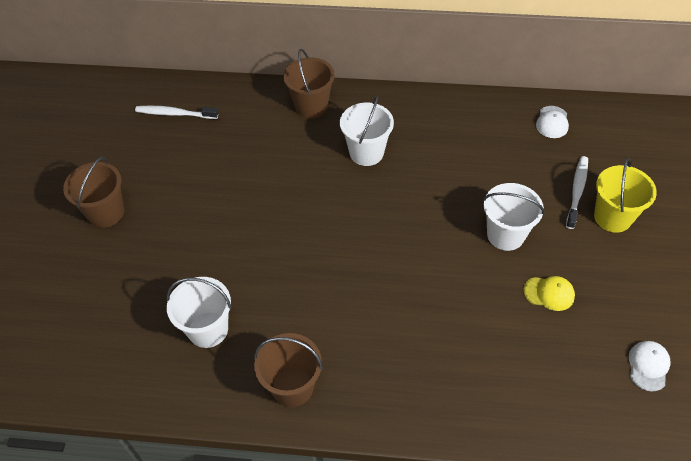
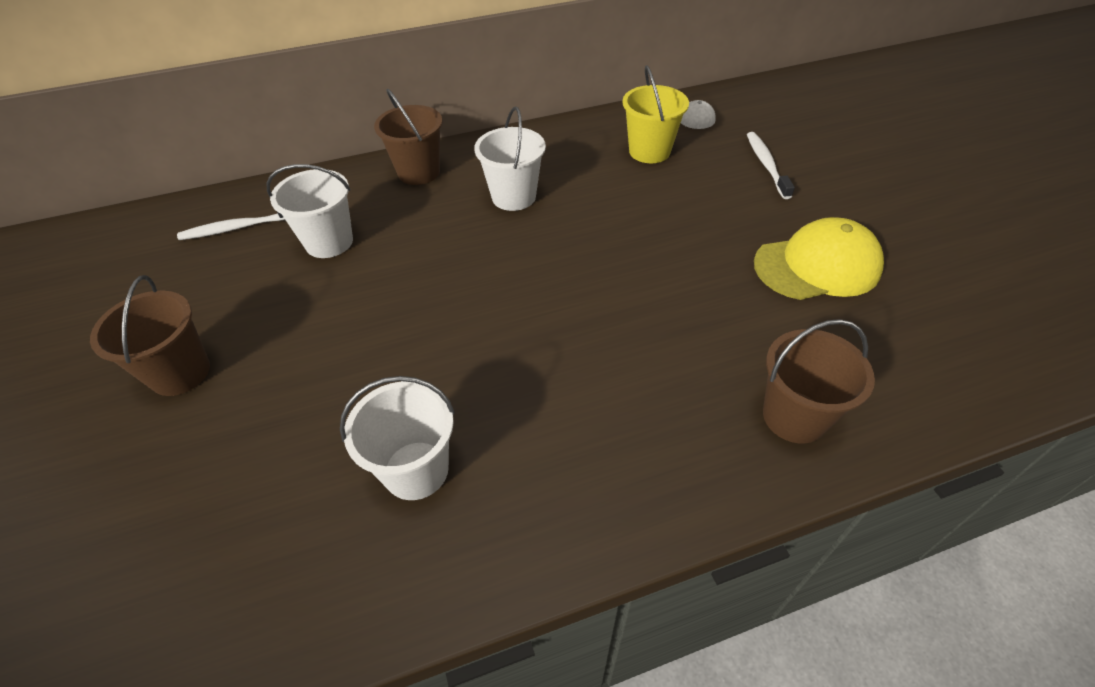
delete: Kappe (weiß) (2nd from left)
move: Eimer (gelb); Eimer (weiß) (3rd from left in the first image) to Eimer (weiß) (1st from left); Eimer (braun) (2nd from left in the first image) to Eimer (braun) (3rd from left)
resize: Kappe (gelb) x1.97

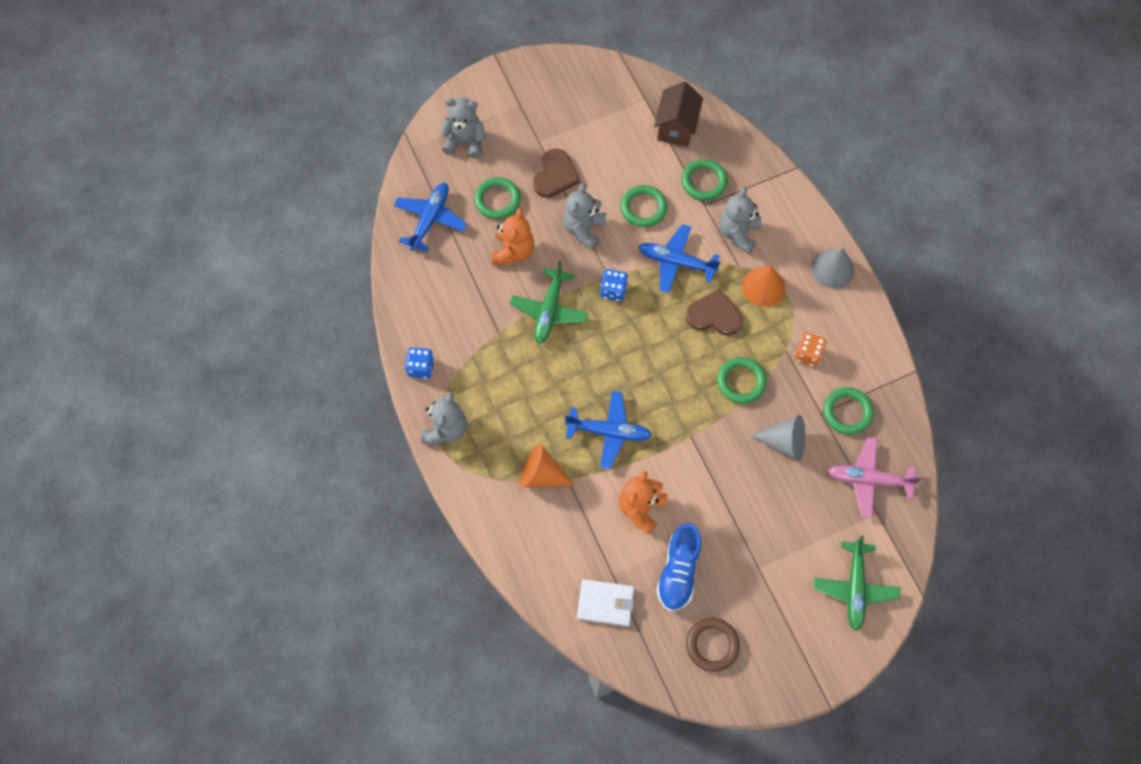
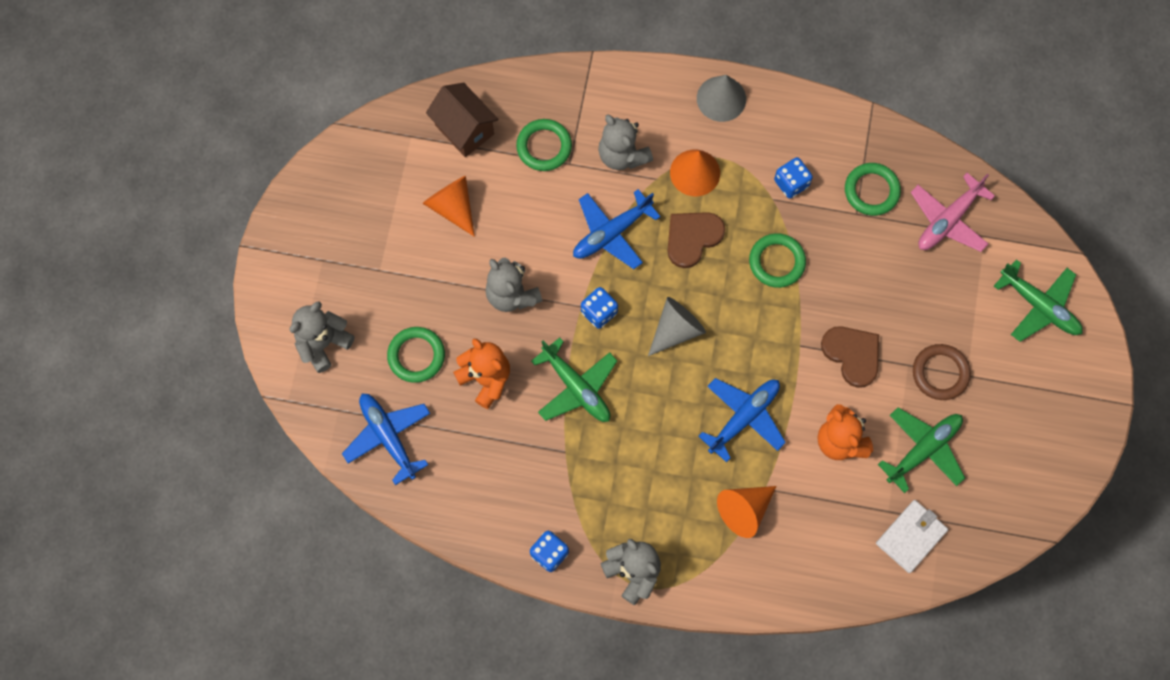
delete: Ring (grün) (2nd from left)
insert: Kegel (orange) (1st from left)
move: Herz (braun) (1st from left in the first image) to Herz (braun) (2nd from left); Kegel (grau) (1st from left); Ring (braun)
replace: Schuh (blau) to Flugzeug (grün) (2nd from left)
recolor: Spielwürfel (orange) to Spielwürfel (blau) (3rd from left)

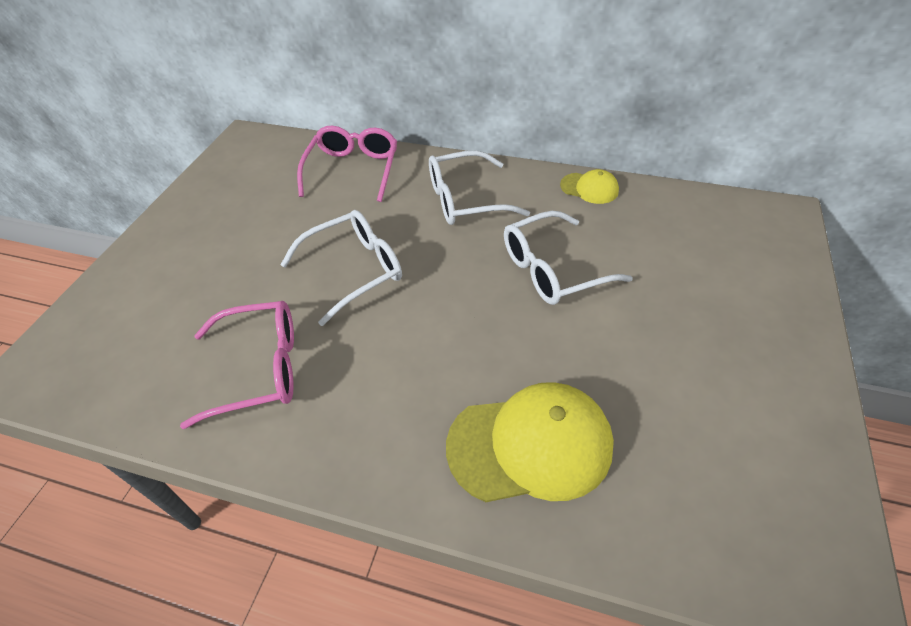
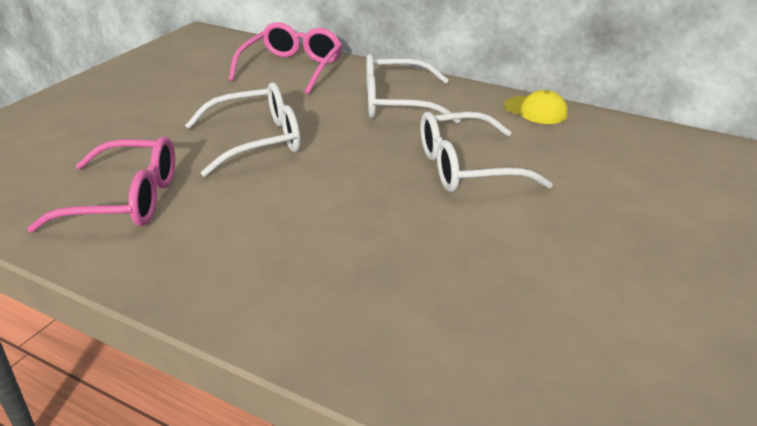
delete: Kappe (gelb) (1st from left)

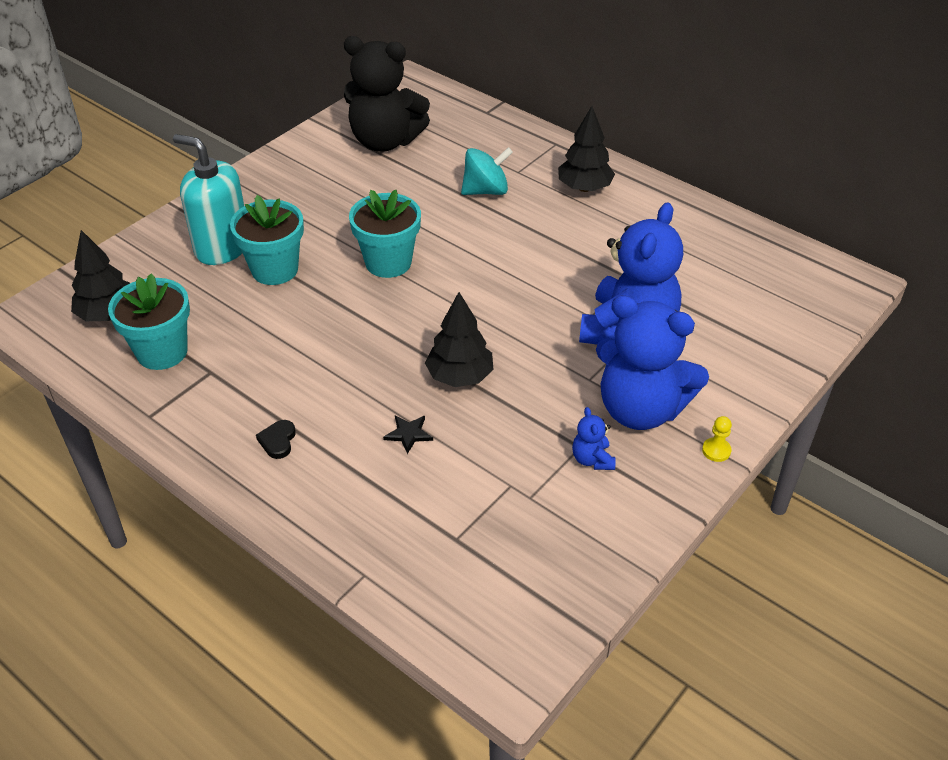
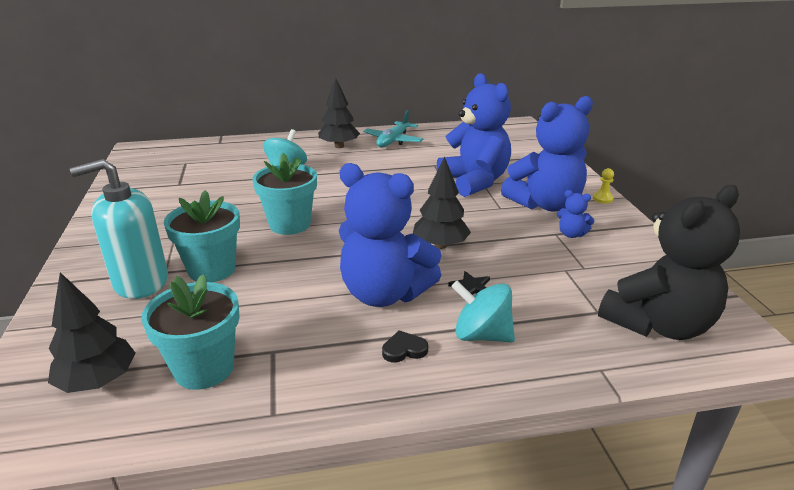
insert: Flugzeug (türkis); Teddybär (blau) (1st from left); Kreisel (türkis) (2nd from left)
move: Teddybär (schwarz)
rotate: Herz (schwarz) 120 degrees clockwise

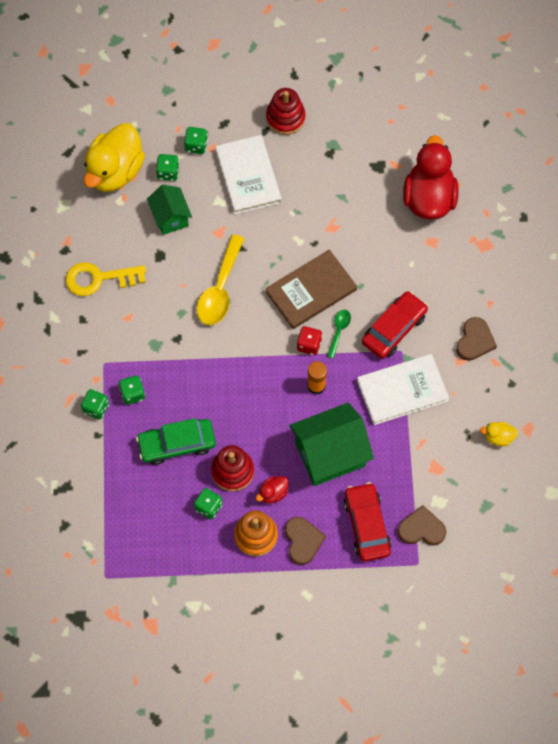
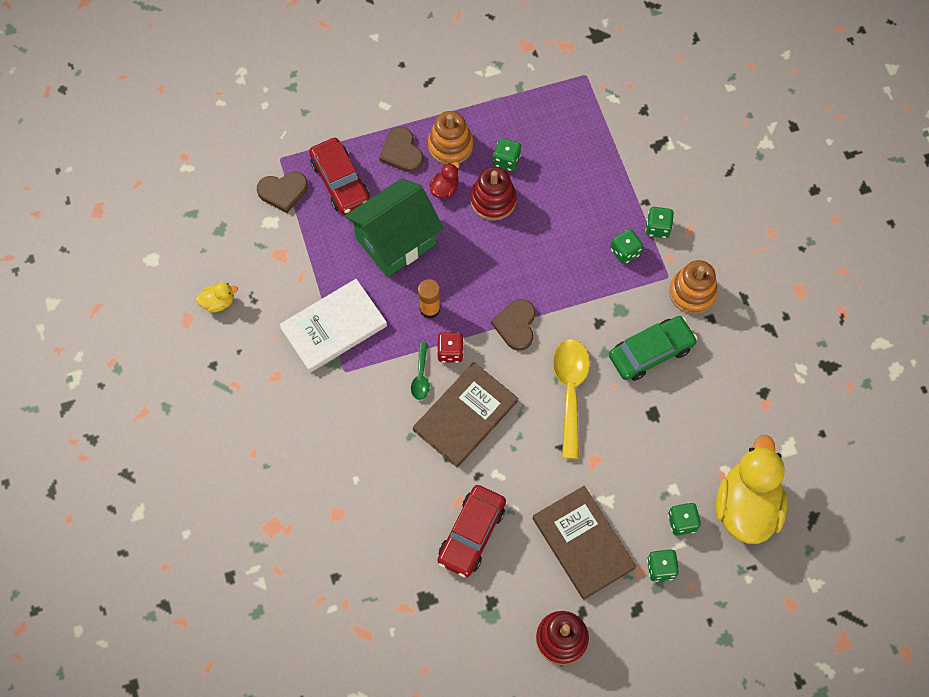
delete: Ente (rot) (2nd from left); Haus (grün) (1st from left); Schlüssel (gelb)
insert: Stapelspielzeug (orange) (2nd from left)
move: Auto (rot) (2nd from left); Herz (braun) (3rd from left); Auto (grün)
recolor: Buch (weiß) (1st from left) to Buch (braun) (2nd from left)

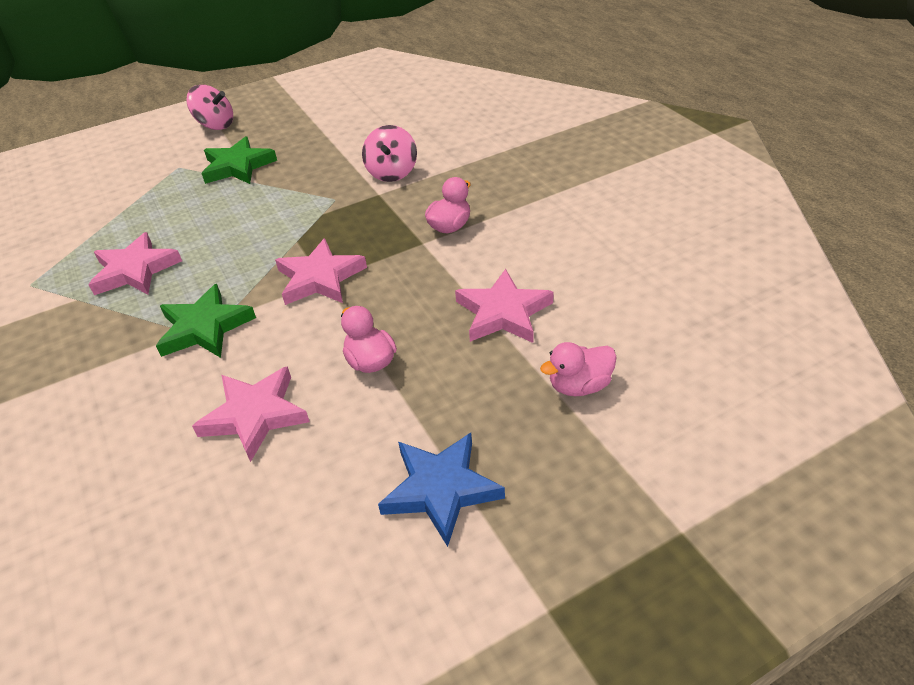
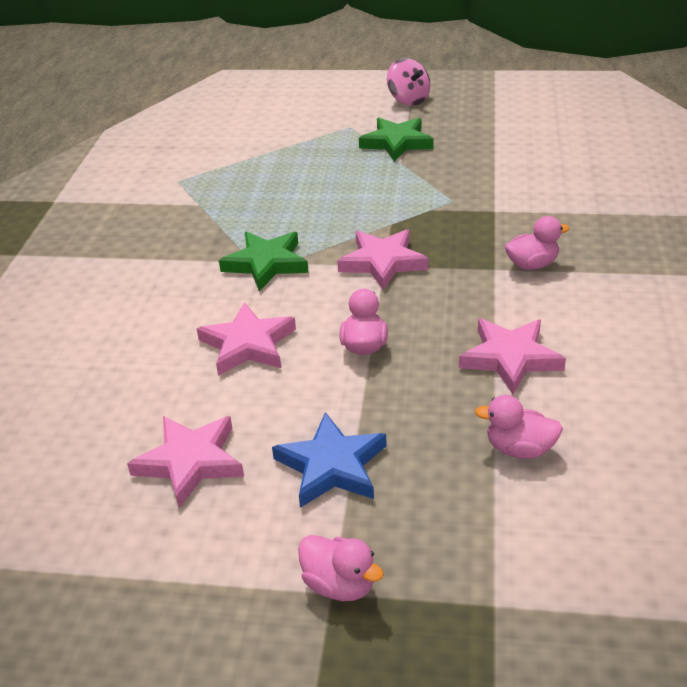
delete: Kreisel (rosa) (2nd from left)
insert: Ente (rosa) (1st from left)
move: Stern (rosa) (1st from left)

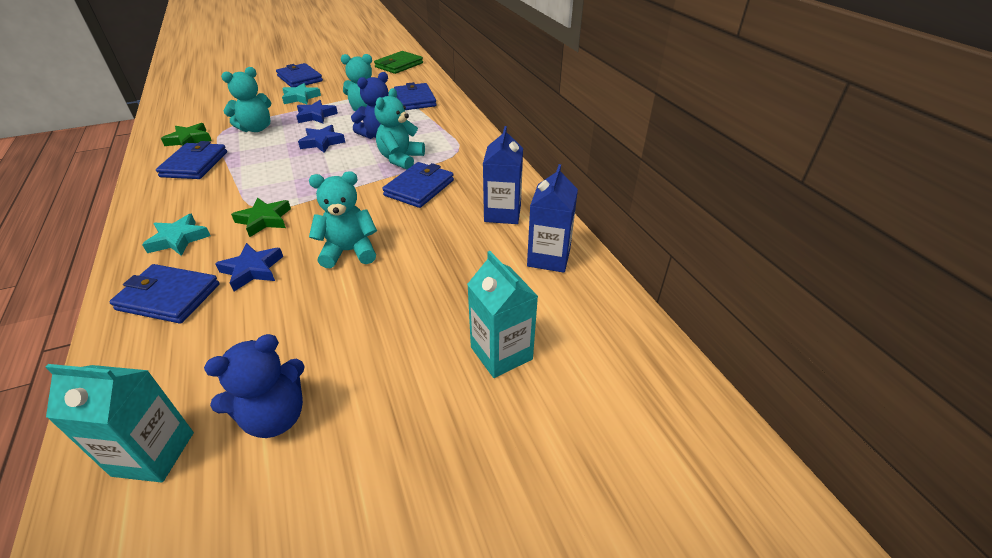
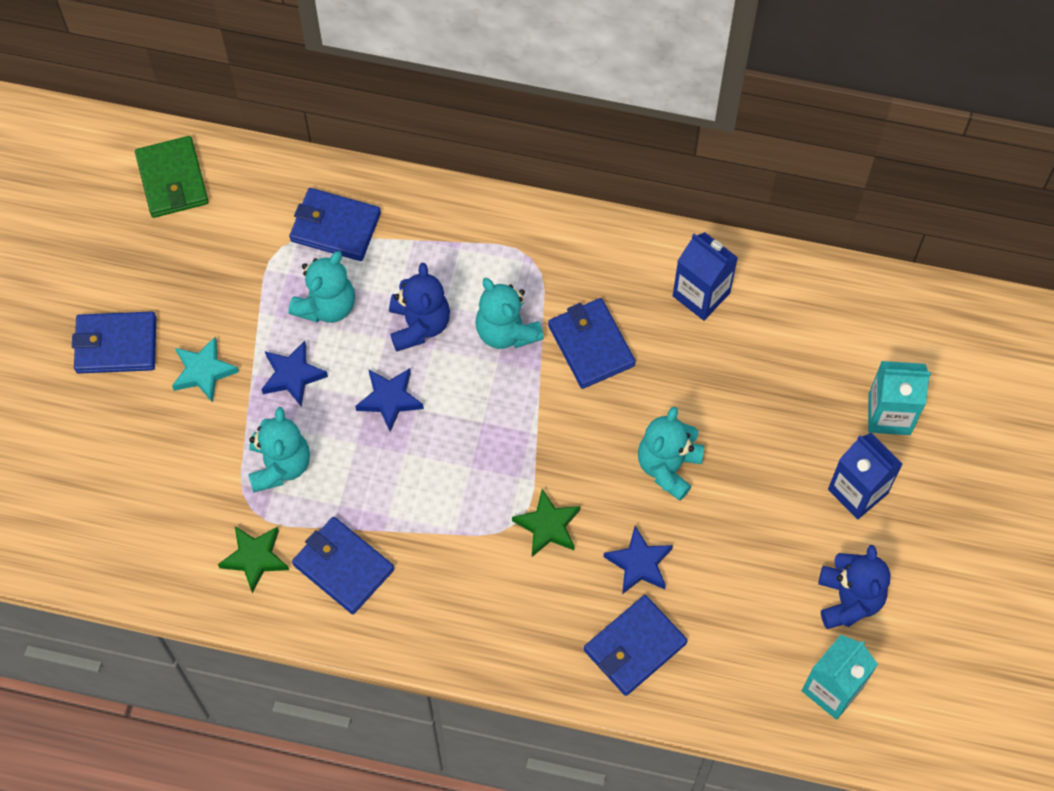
delete: Stern (türkis) (1st from left)
move: Getränkekarton (blau) (2nd from left)

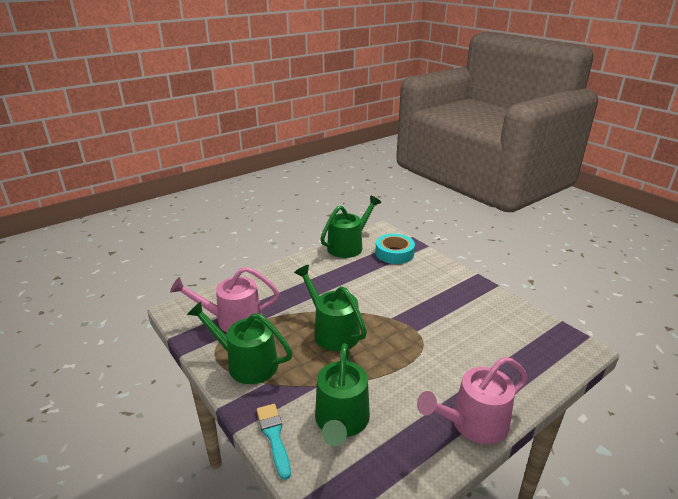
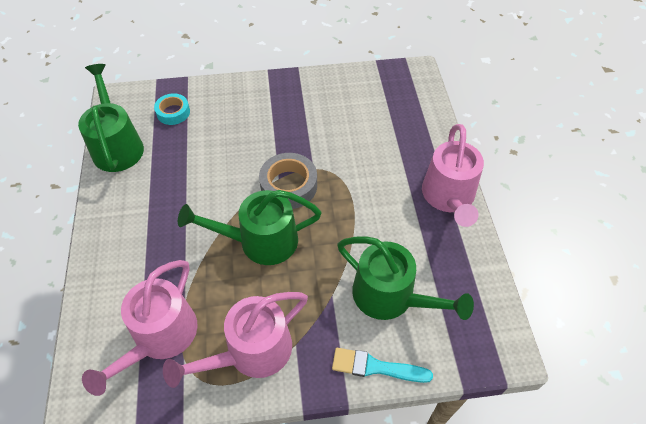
insert: Klebeband (grau)
recolor: Gießkanne (grün) (1st from left) to Gießkanne (rosa) (2nd from left)
resize: Klebeband (türkis) x0.64

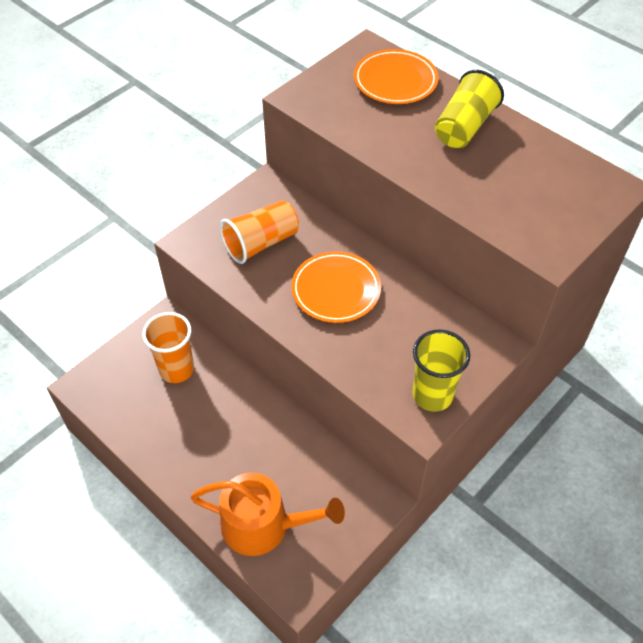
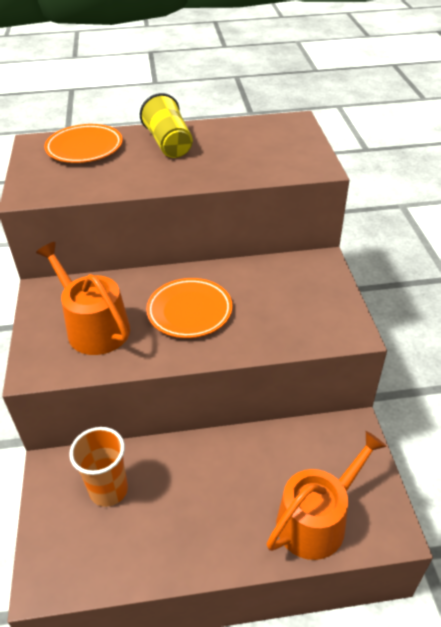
delete: Becher (gelb) (1st from left)
replace: Becher (orange) (2nd from left) to Gießkanne (orange) (1st from left)

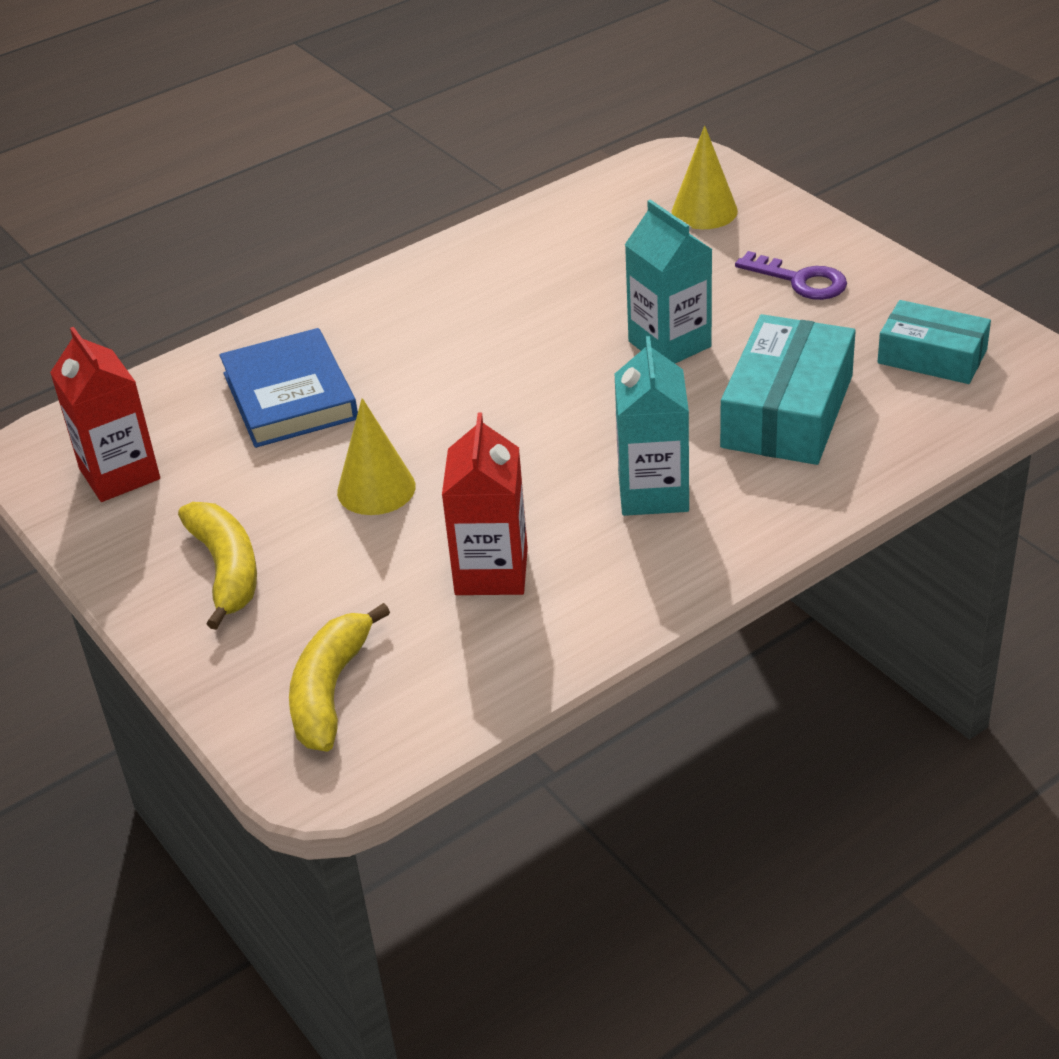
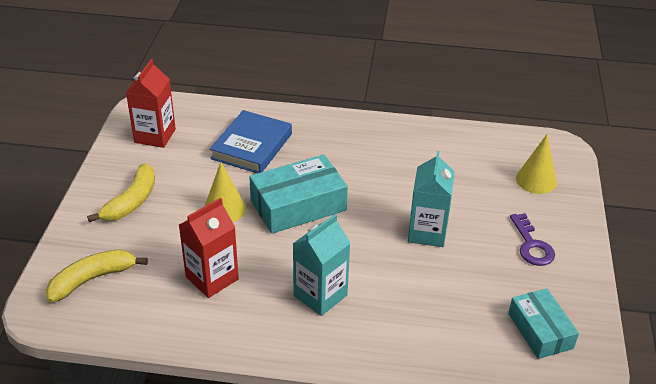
move: Schachtel (türkis) (1st from left)

